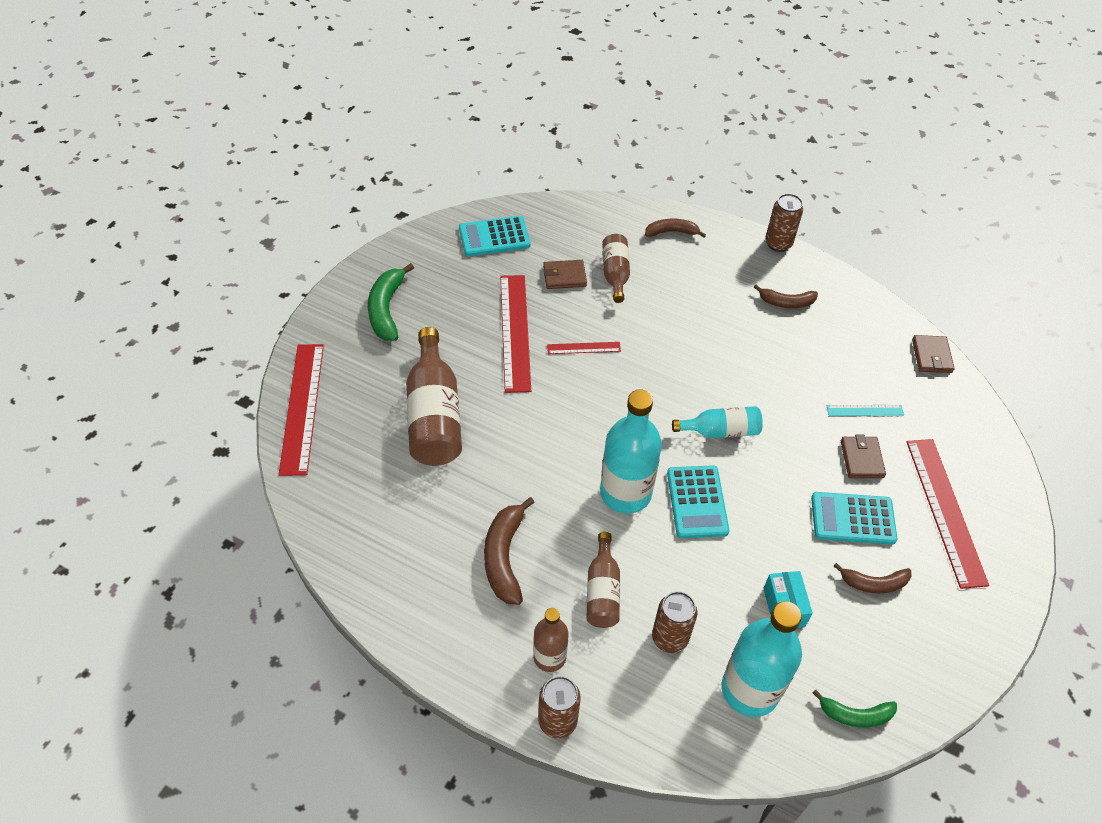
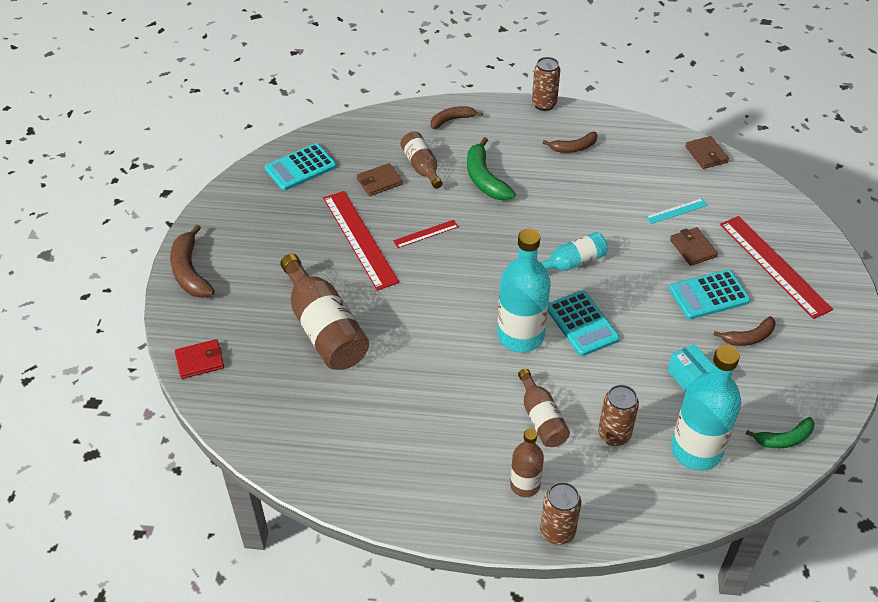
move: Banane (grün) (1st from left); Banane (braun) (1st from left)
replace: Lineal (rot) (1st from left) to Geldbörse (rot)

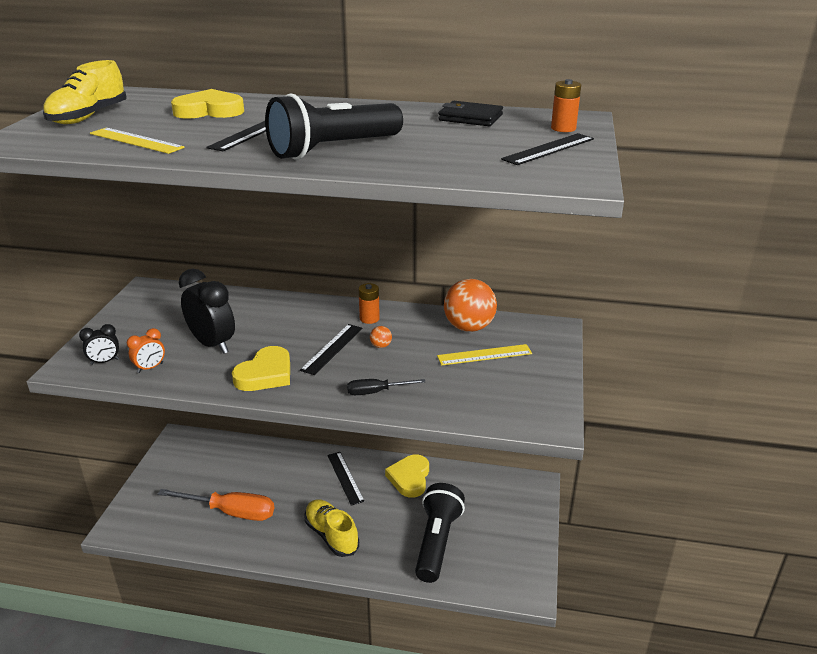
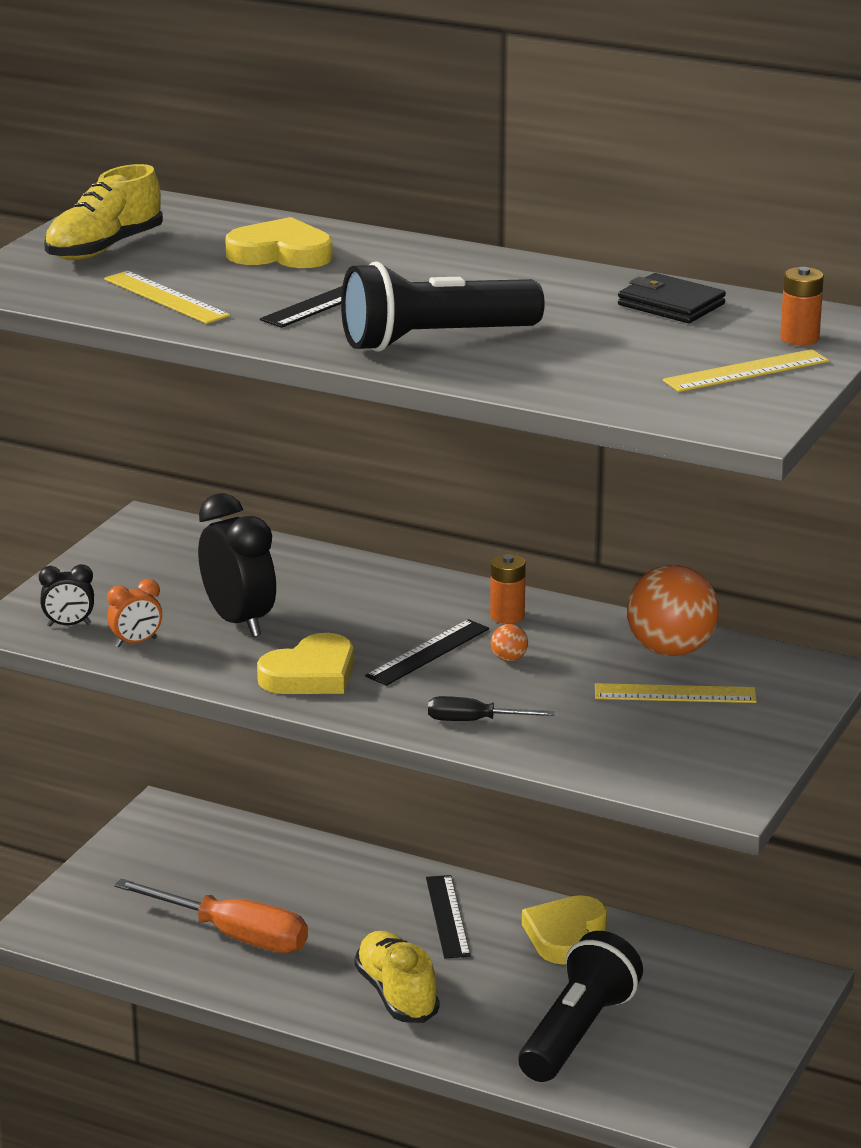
recolor: Lineal (schwarz) (4th from left) to Lineal (gelb) (3rd from left)

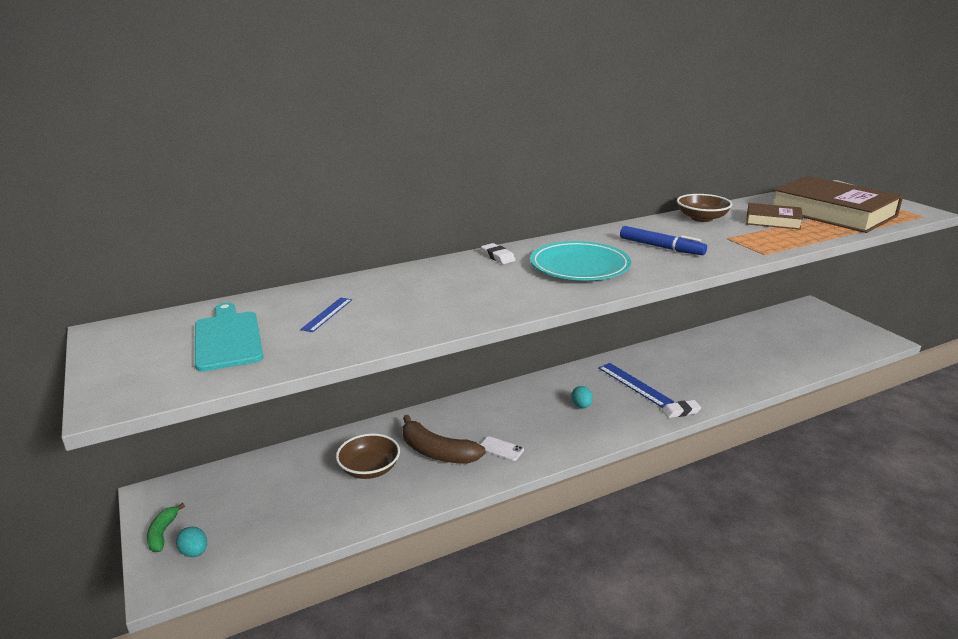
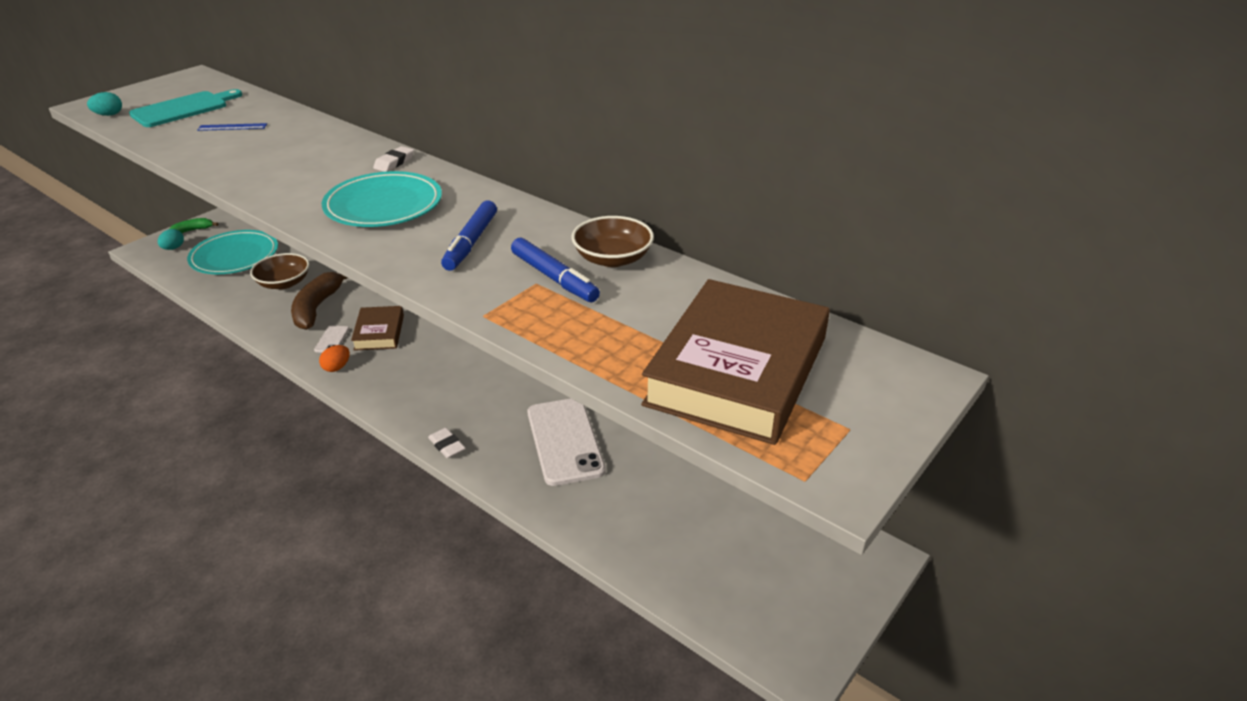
delete: Lineal (blau) (2nd from left)
insert: Teller (türkis) (1st from left); Filzstift (blau) (2nd from left); Ei (orange); Handy (weiß) (2nd from left)
move: Buch (braun) (1st from left); Ei (türkis) (2nd from left in the first image) to Ei (türkis) (1st from left)

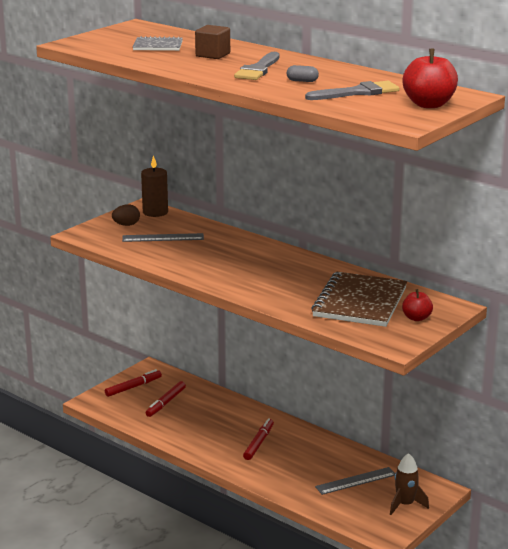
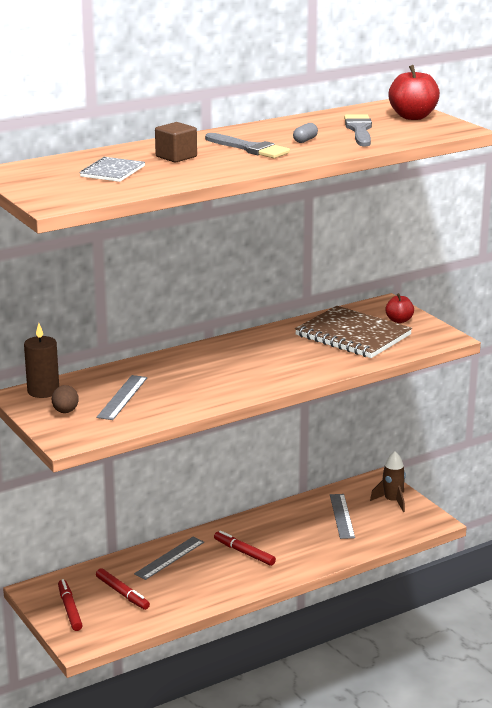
insert: Lineal (grau) (2nd from left)

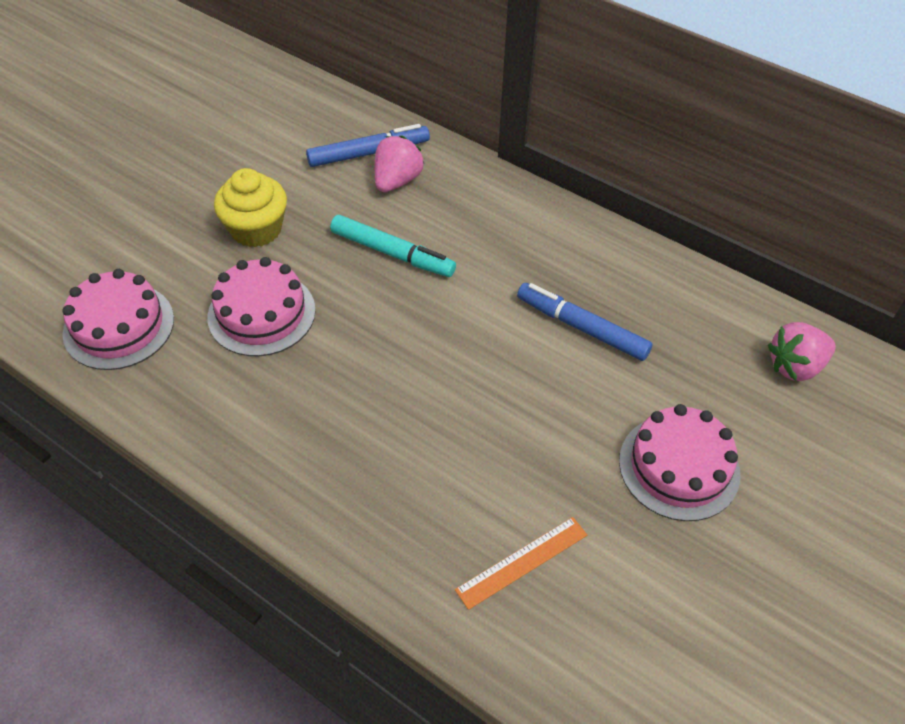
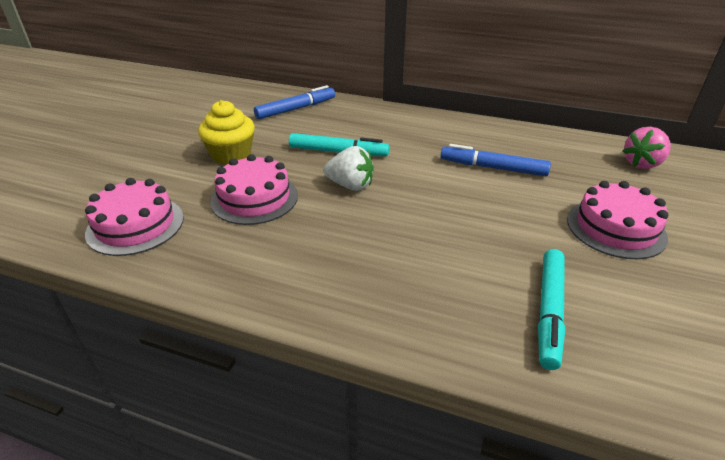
delete: Erdbeere (rosa) (1st from left)
insert: Erdbeere (weiß)
replace: Lineal (orange) to Filzstift (türkis) (2nd from left)

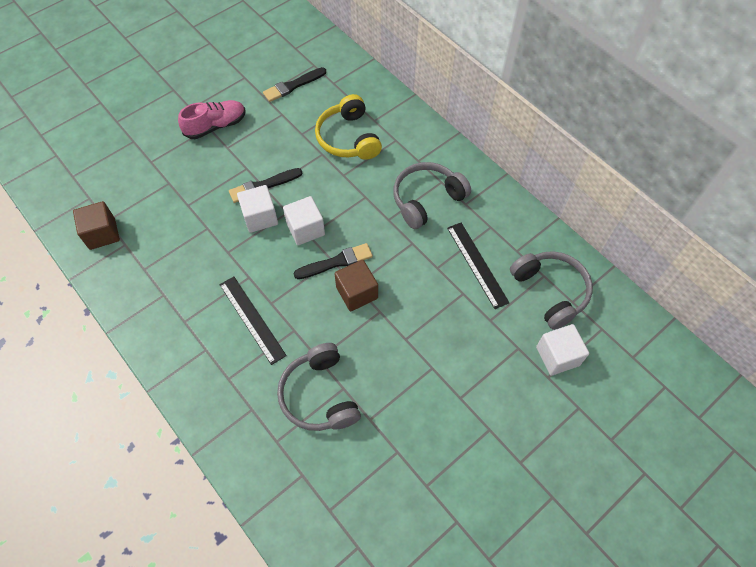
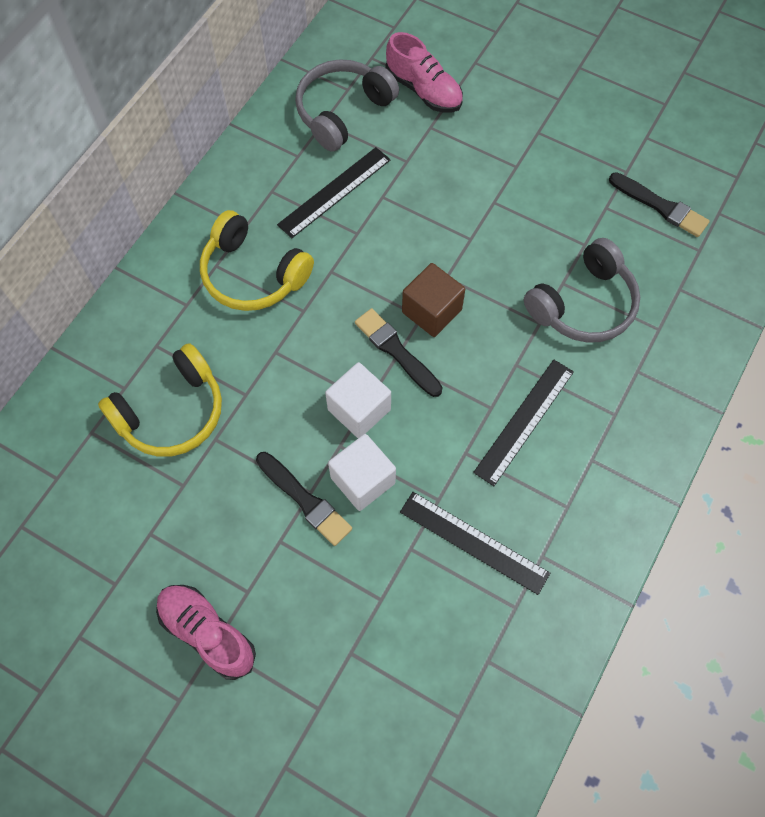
delete: Kubus (braun) (1st from left)
insert: Lineal (schwarz) (2nd from left)
move: Pinsel (schwarz) (2nd from left in the first image) to Pinsel (schwarz) (3rd from left)
replace: Kubus (weiß) (3rd from left) to Schuh (rosa) (2nd from left)
recolor: Kopfhörer (grau) (2nd from left) to Kopfhörer (gelb) (2nd from left)

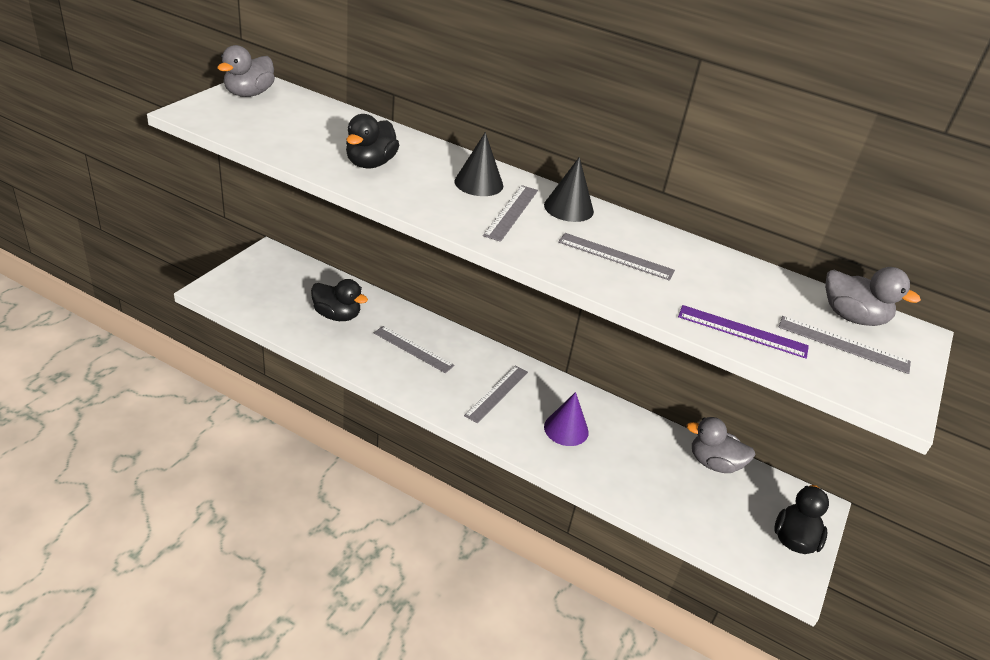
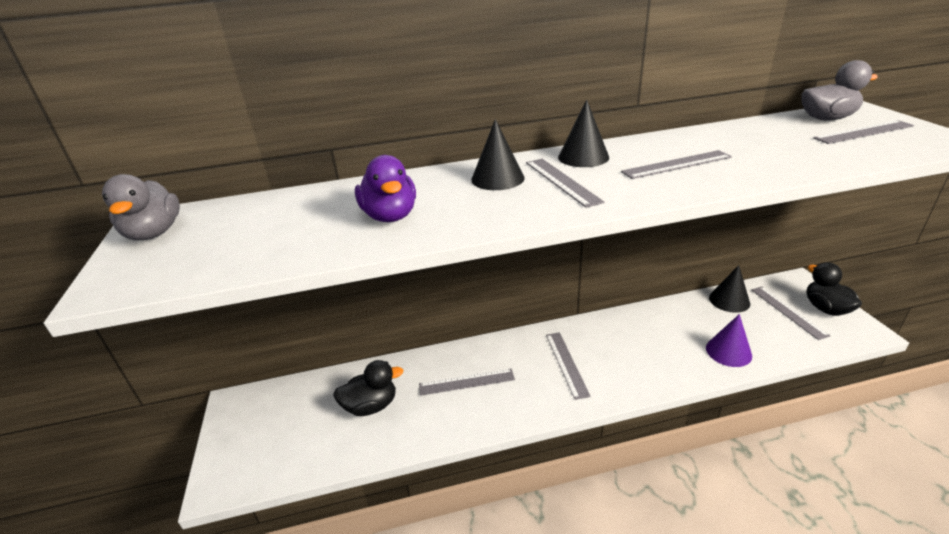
delete: Lineal (lila)
insert: Lineal (grau) (5th from left)
move: Kegel (lila)
replace: Ente (grau) (2nd from left) to Kegel (schwarz) (3rd from left)
recolor: Ente (schwarz) (2nd from left) to Ente (lila)

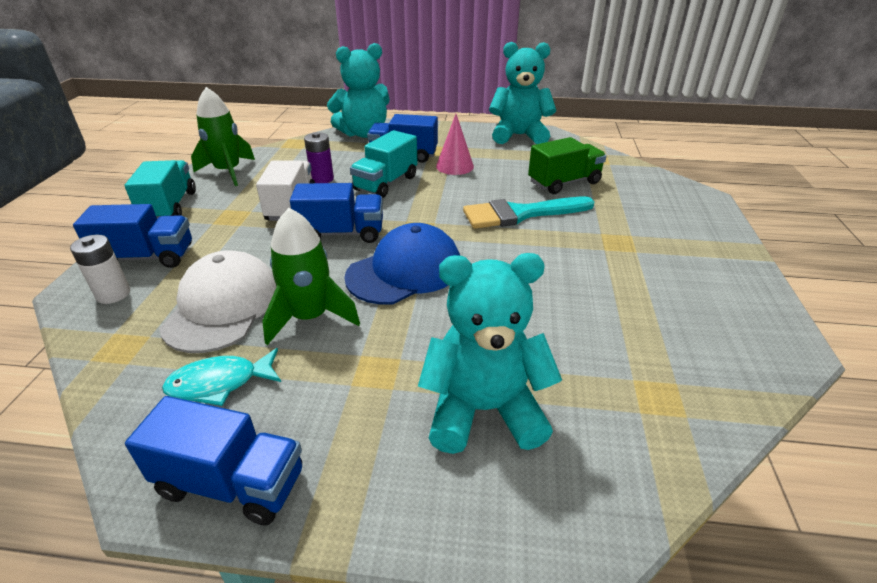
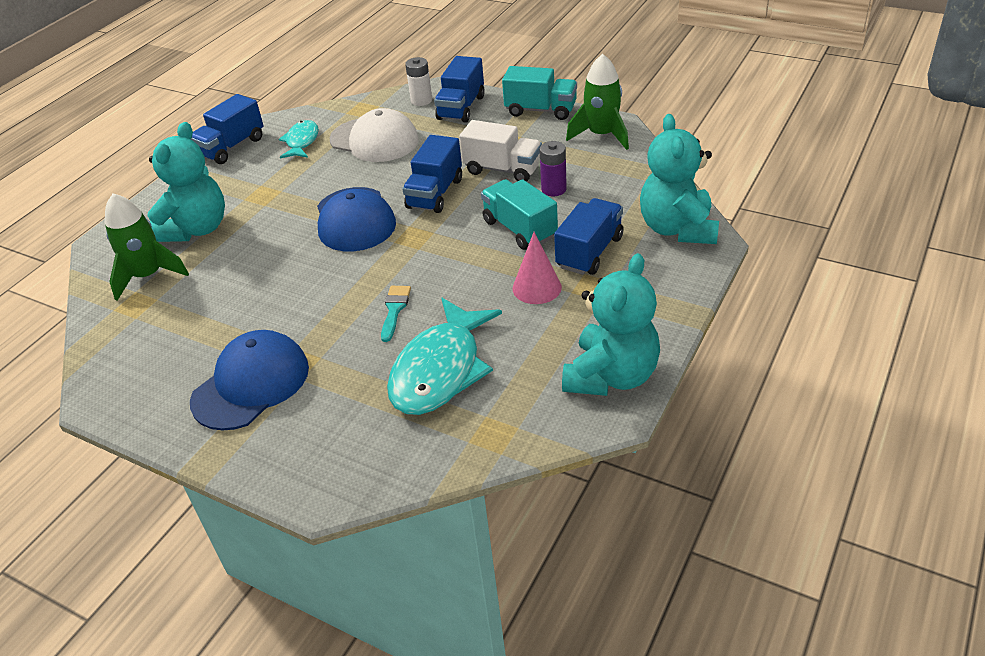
insert: Kappe (blau) (1st from left)
move: Rakete (grün) (2nd from left in the first image) to Rakete (grün) (1st from left)
replace: Lastwagen (grün) to Fisch (türkis) (2nd from left)
resize: Pinsel (türkis) x0.52

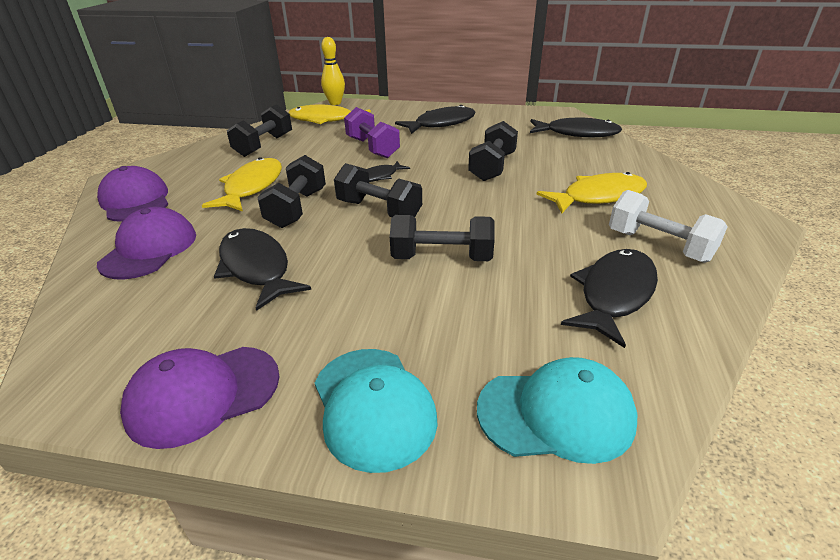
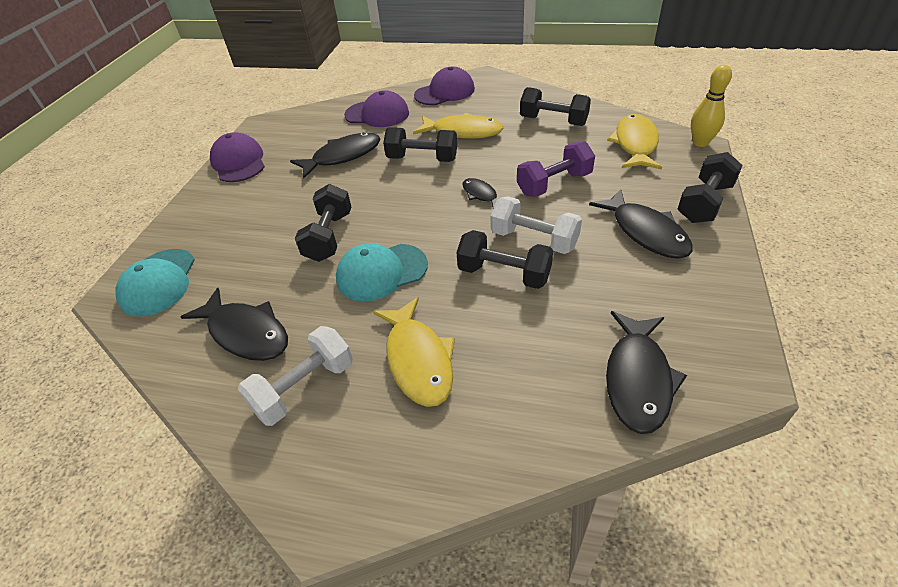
insert: Hantel (weiß) (2nd from left)
move: Hantel (schwarz) (3rd from left in the first image) to Hantel (schwarz) (5th from left); Kappe (türkis) (1st from left in the first image) to Kappe (türkis) (2nd from left)

